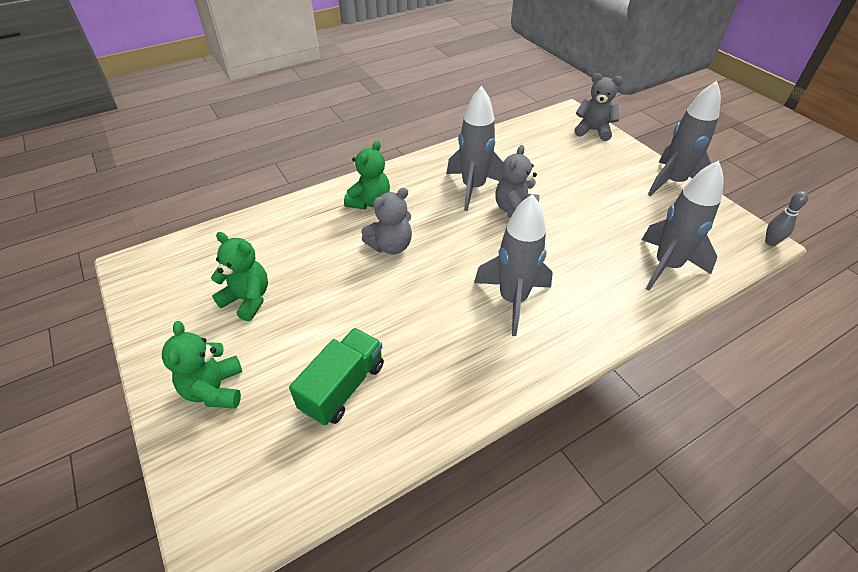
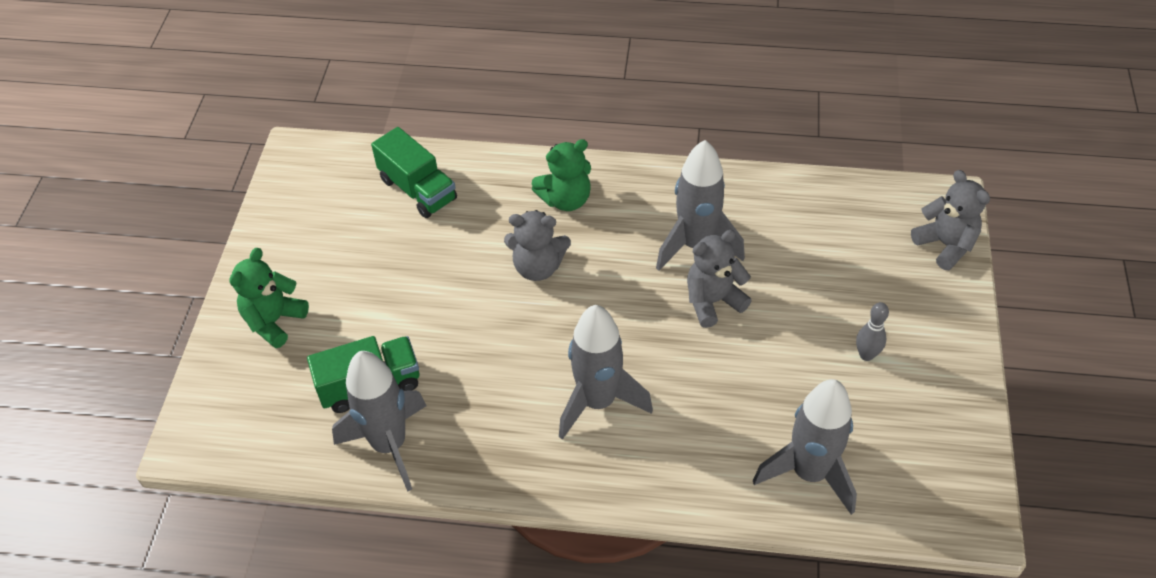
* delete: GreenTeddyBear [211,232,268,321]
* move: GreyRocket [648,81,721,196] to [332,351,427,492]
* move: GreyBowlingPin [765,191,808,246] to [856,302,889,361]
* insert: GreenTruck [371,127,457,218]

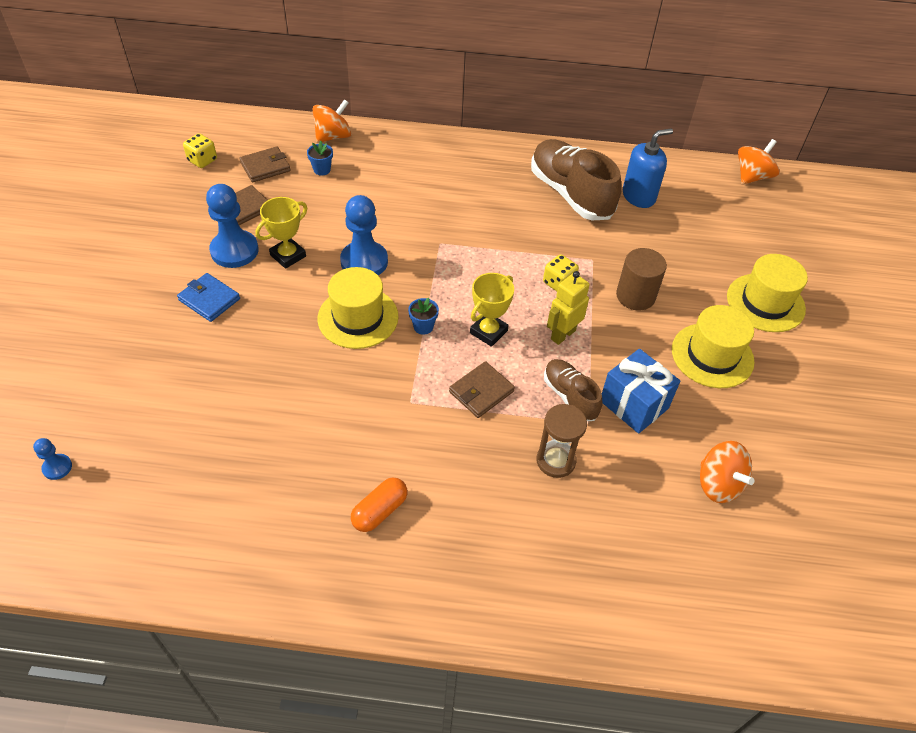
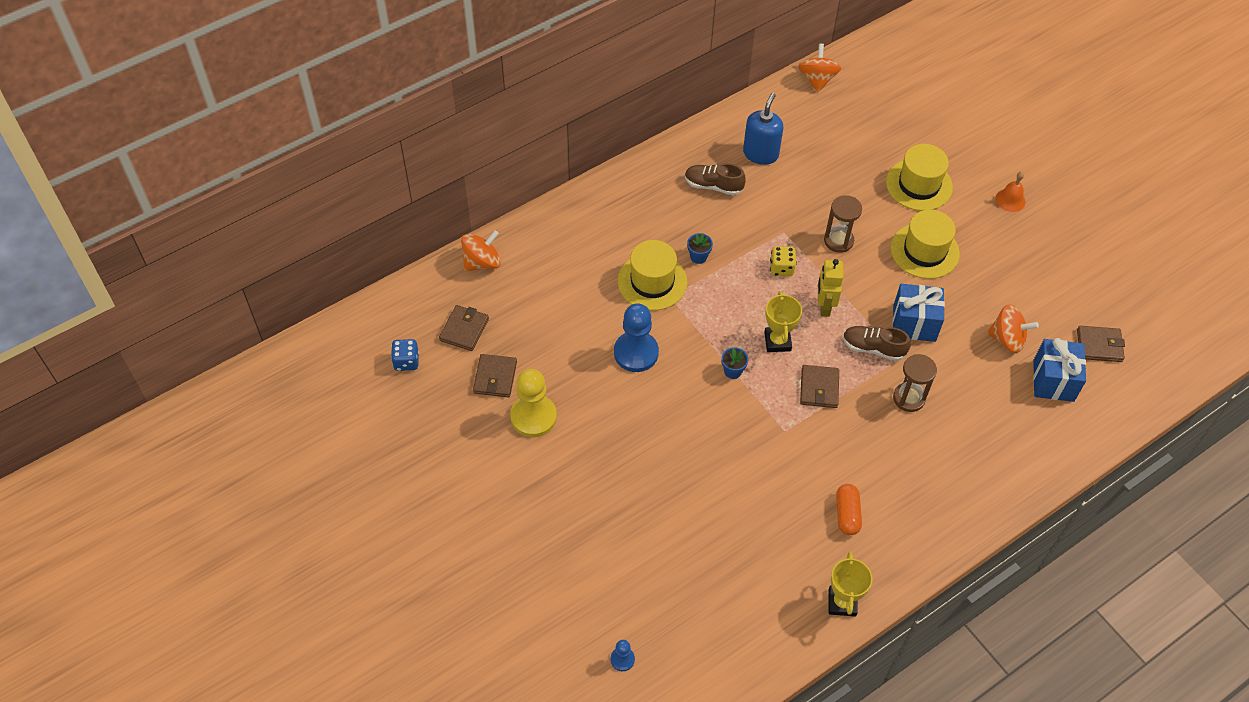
* delete: BlueWallet [177,273,240,322]
* recolor: YellowDice [183,133,217,168] to BlueDice [391,339,419,371]
* recolor: BluePawn [206,184,259,268] to YellowPawn [510,369,557,437]
* move: YellowTrophy [256,197,307,269] to [829,552,872,616]
* move: BlueFlowerPot [307,141,333,176] to [687,233,713,264]
* rotate: OrangeSpinningTop [313,99,351,143] = [461,230,501,271] 45 degrees clockwise
* move: YellowHat [318,267,399,349] to [618,240,687,310]
* resize: BrownShoe [531,139,622,220] = [685,163,746,195] x0.55
* replace: BrownCylinder [616,248,667,310] to BrownHourglass [824,195,862,253]
* insert: OrangeBell [996,171,1026,212]
* insert: BlueGift [1033,338,1086,402]
* insert: BrownWallet [1077,326,1125,362]

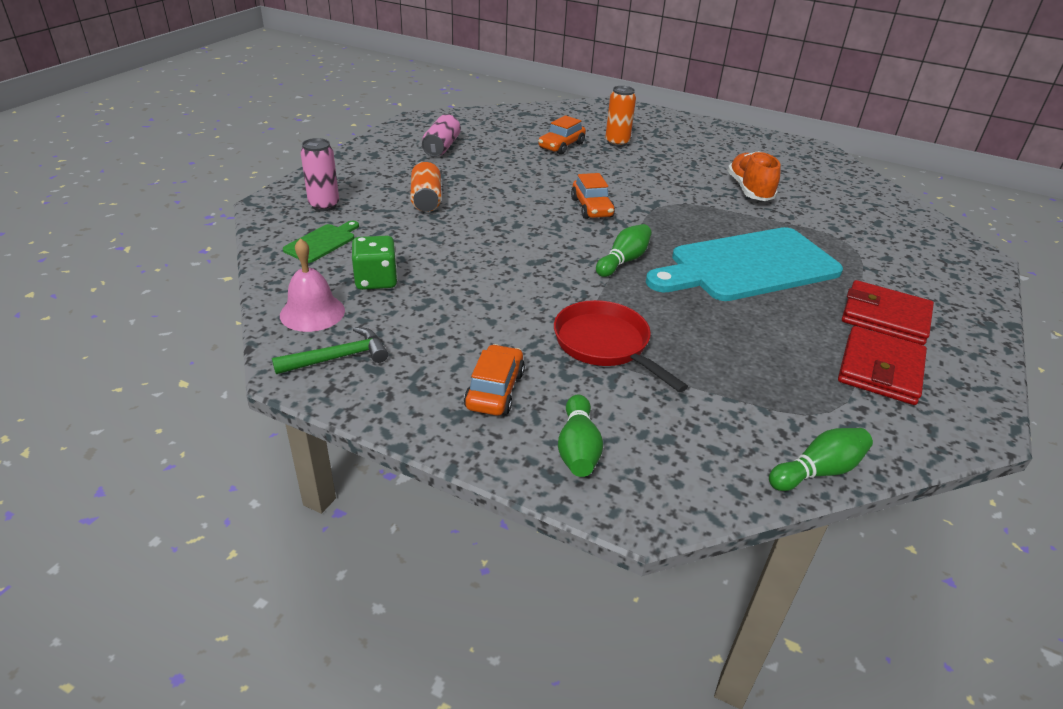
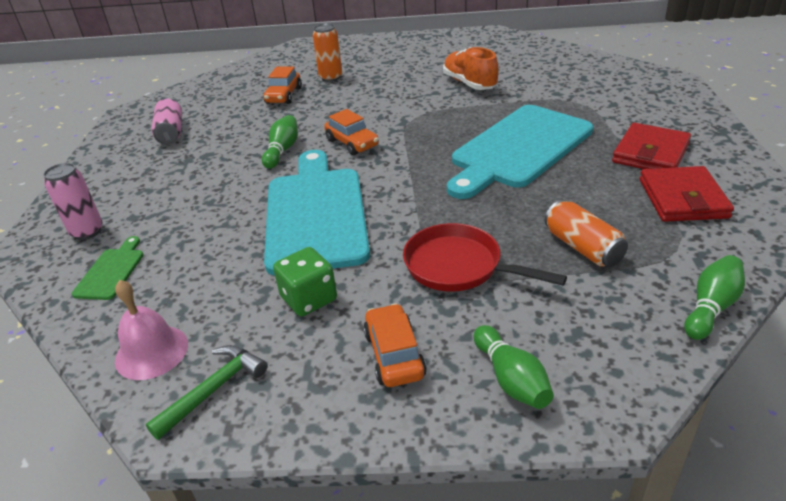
* move: GreenDice [352,236,398,290] to [273,247,337,317]
* move: OrangeCan [410,161,441,212] to [544,200,628,267]
* move: GreenBowlingPin [596,224,652,277] to [262,115,298,169]
* rotate: RedWallet [842,280,934,345] = [612,123,691,169] 60 degrees counterclockwise
* insert: TurquoiseCuttingBoard [264,150,370,276]

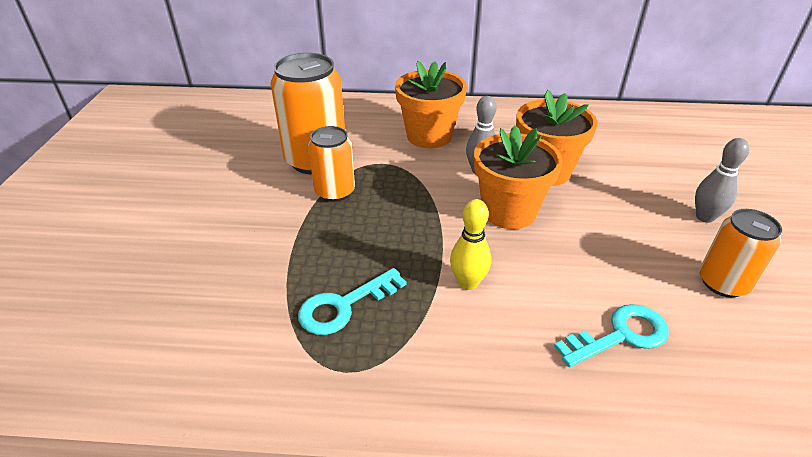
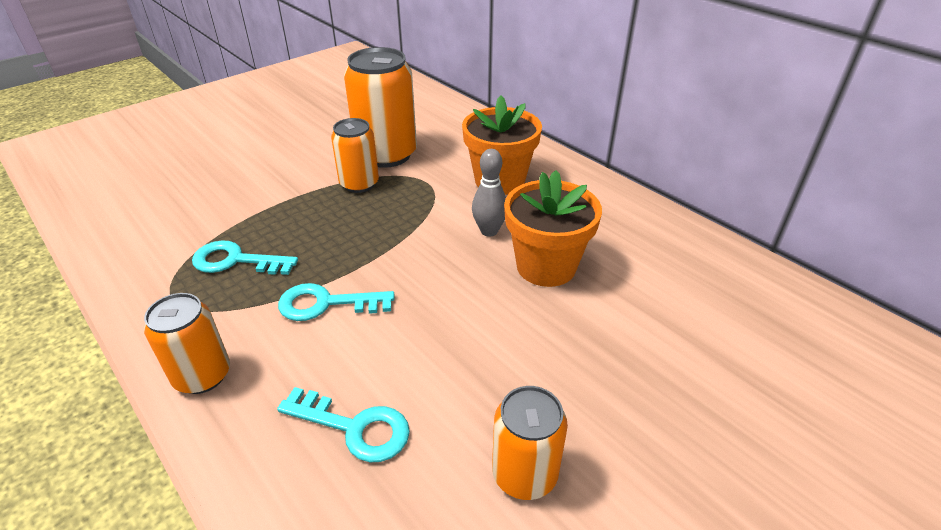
* replace: YellowBowlingPin [450,199,491,290] to TurquoiseKey [278,283,394,321]
* delete: OrangeFlowerPot [474,125,563,229]
* delete: GreyBowlingPin [695,138,750,223]
* insert: OrangeCan [144,293,230,394]

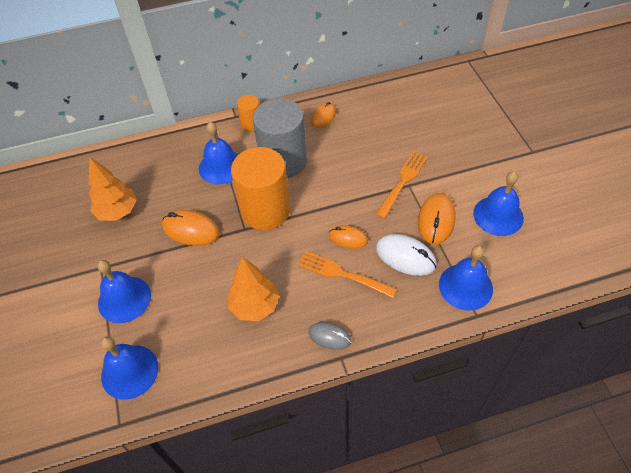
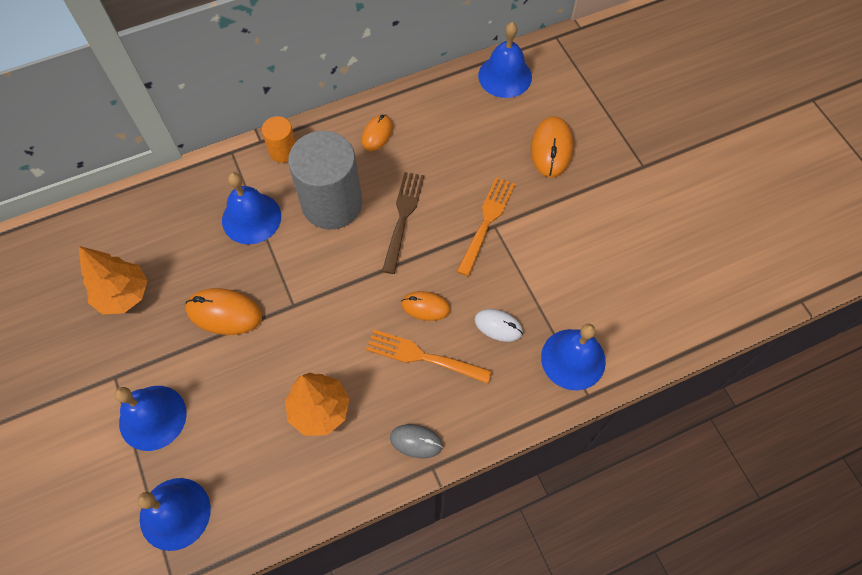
* delete: OrangeCylinder [231,147,290,230]
* resize: WhiteMouse [376,234,437,276] = [475,309,523,342] x0.64
* move: OrangeMouse [418,193,456,245] to [531,116,573,177]
* move: BlueBell [473,171,524,236] to [478,22,532,98]
* insert: BrownFork [382,172,424,274]

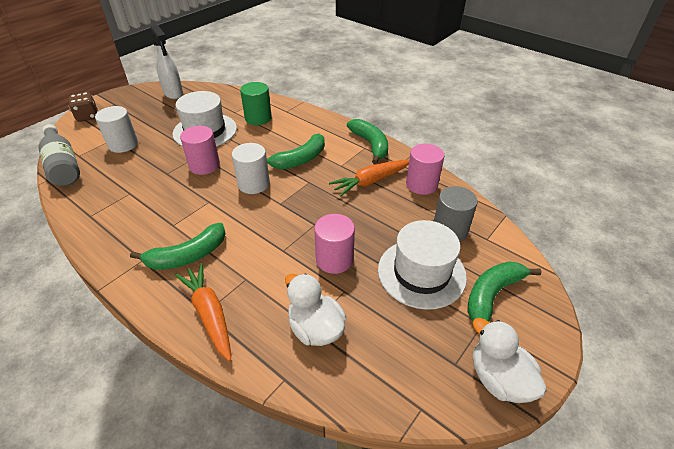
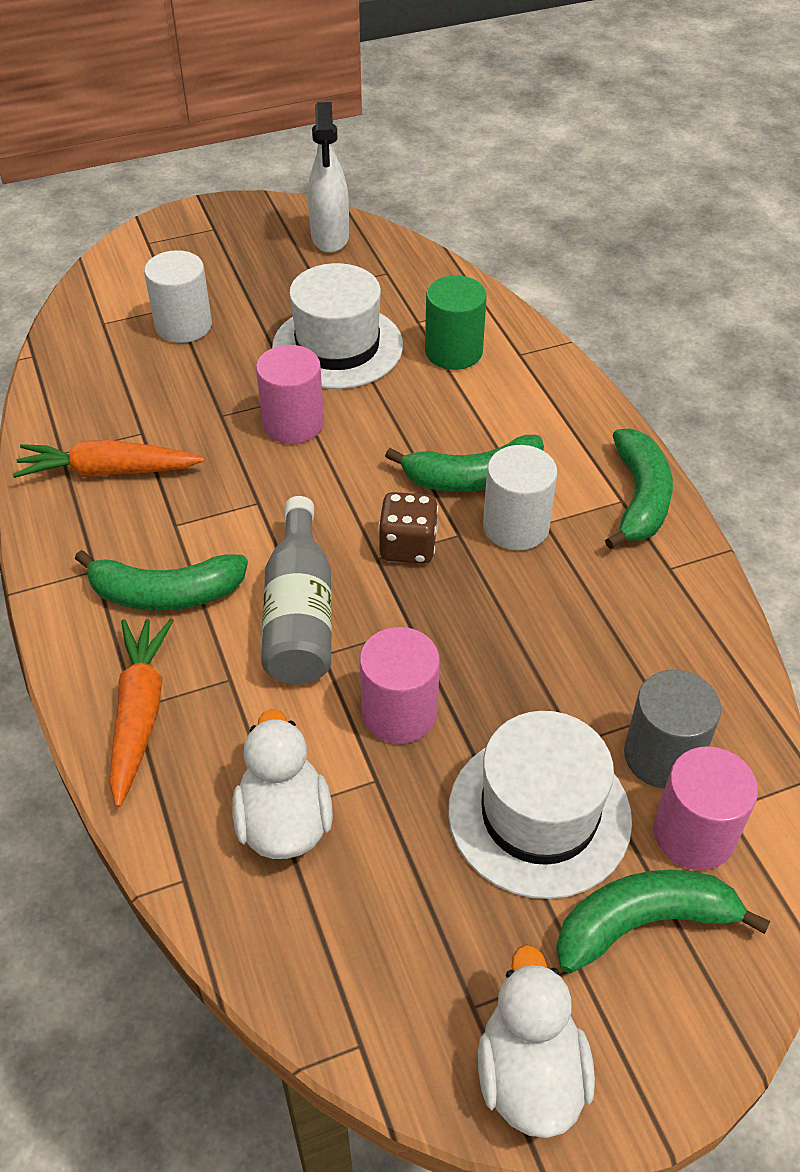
* move: GreyBottle [38,124,80,186] to [261,496,332,684]
* move: BrownDice [69,92,98,122] to [378,492,438,564]
* move: WhiteCylinder [232,143,270,194] to [483,445,558,550]
* move: OrangeCarrot [329,160,409,197] to [12,440,205,478]
* move: PinkCylinder [406,144,445,195] to [654,746,758,870]

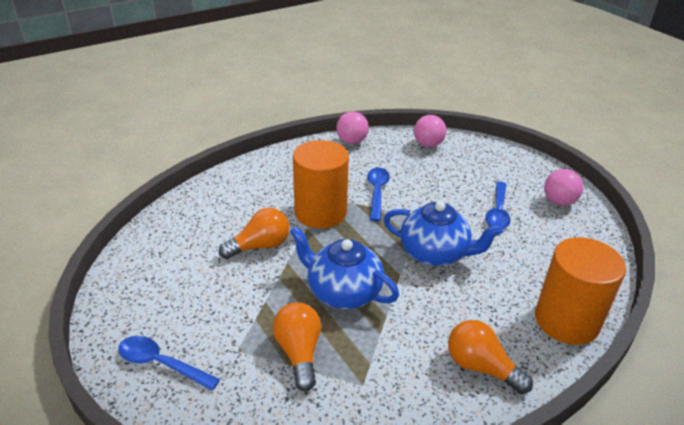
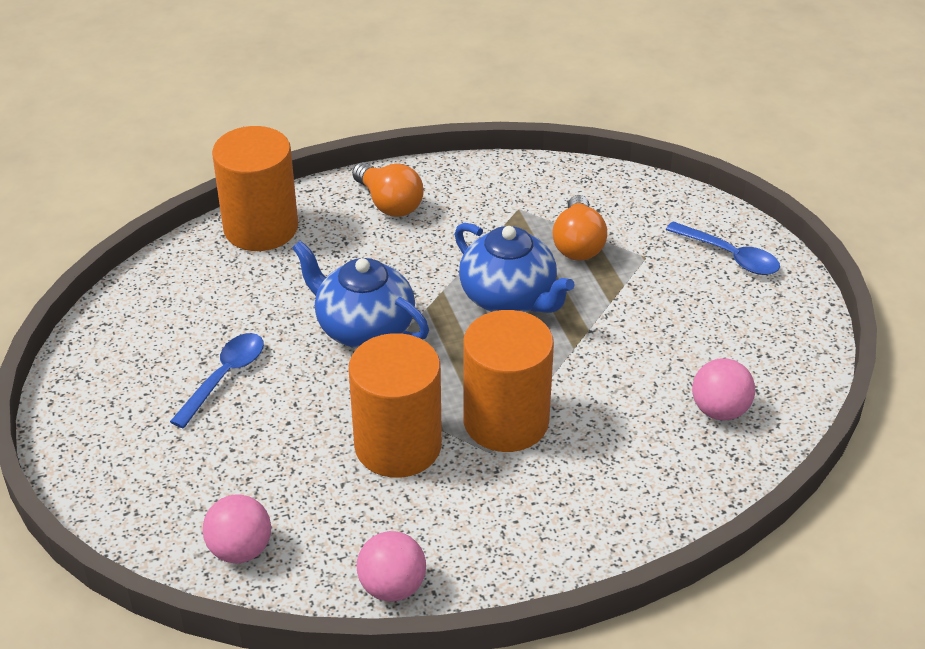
* delete: OrangeLightBulb [219,208,290,259]
* replace: BlueSpoon [367,168,390,221] to OrangeCylinder [349,333,442,478]
* move: PinkBall [544,169,583,206] to [692,358,755,420]

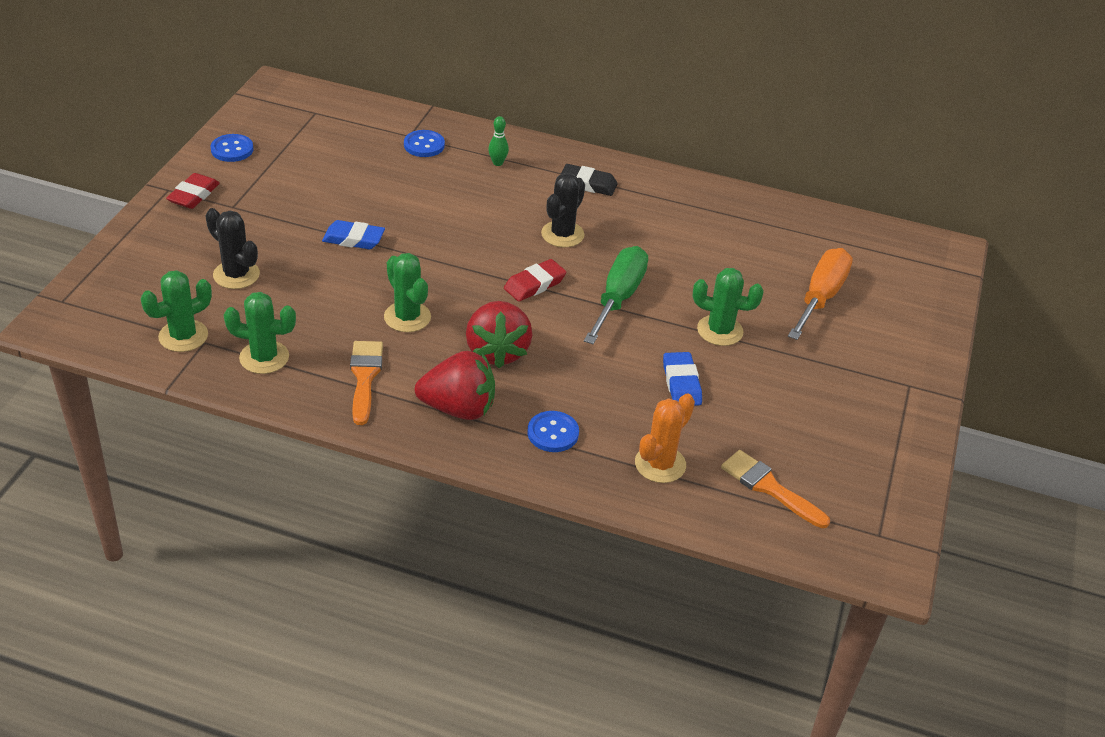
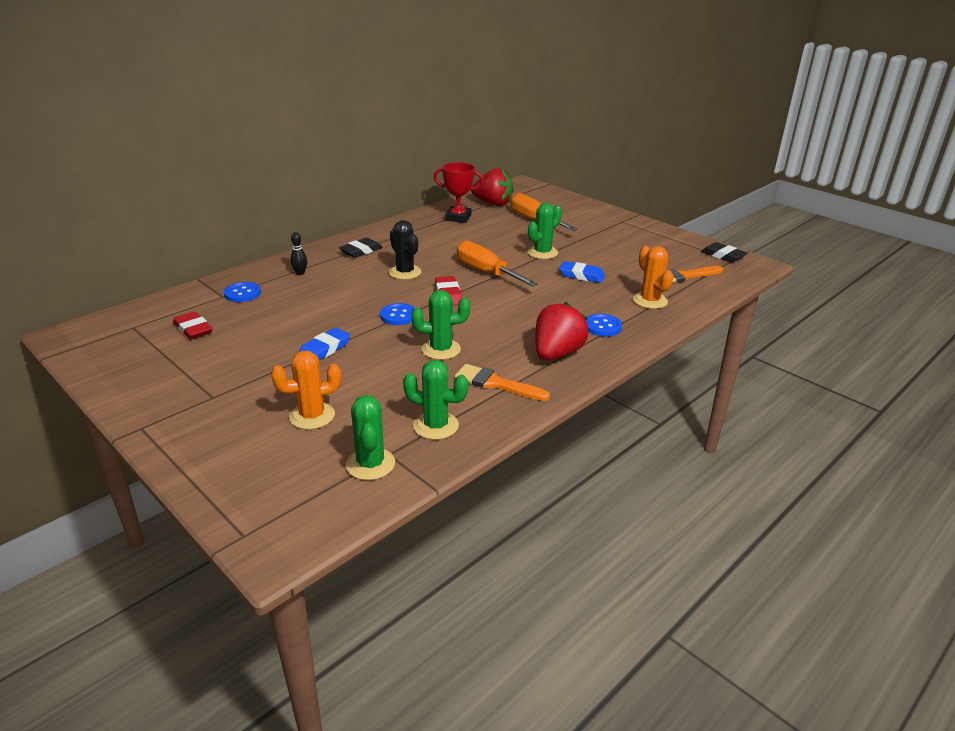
* move: RedEraser [166,173,220,209] to [173,312,212,340]
* recolor: BlackCactus [206,208,260,289] to OrangeCactus [271,351,341,429]
* move: BlueButton [211,134,254,162] to [380,303,415,325]
* rotate: GreenCactus [224,292,296,374] = [403,360,468,440] 75 degrees clockwise
* move: RedStrawberry [466,301,533,368] to [471,168,514,206]
* recolor: GreenBowlingPin [488,116,509,166] to BlackBowlingPin [290,232,307,275]
* recolor: GreenScrewdriver [584,246,648,344] to OrangeScrewdriver [457,241,538,287]
* insert: RedTrophy [434,162,484,223]
* insert: BlackEraser [701,242,747,263]

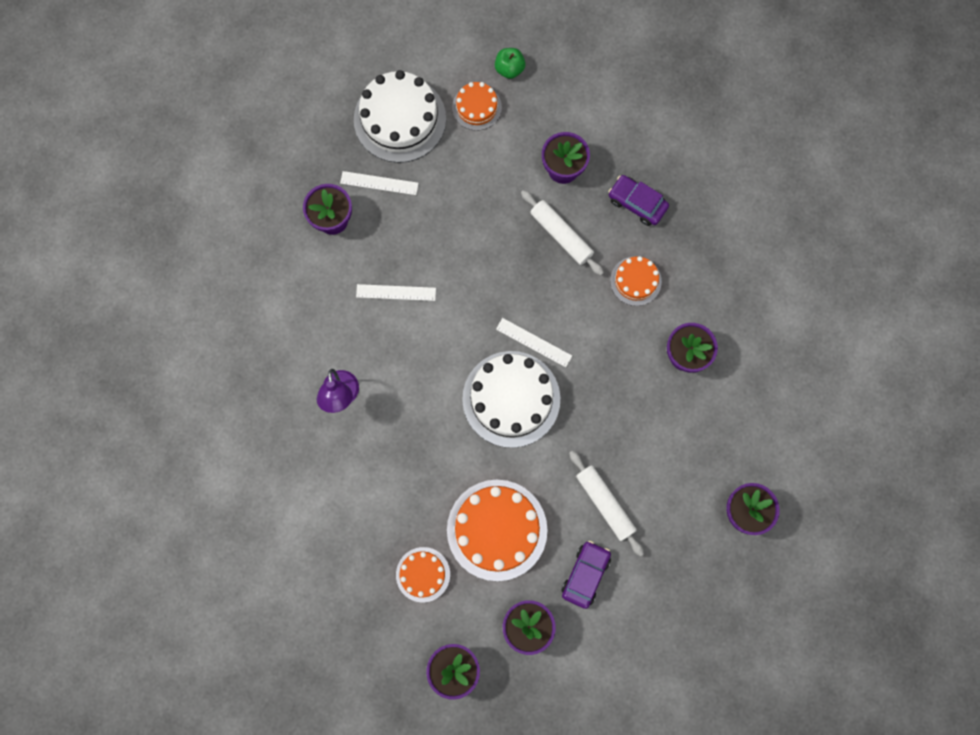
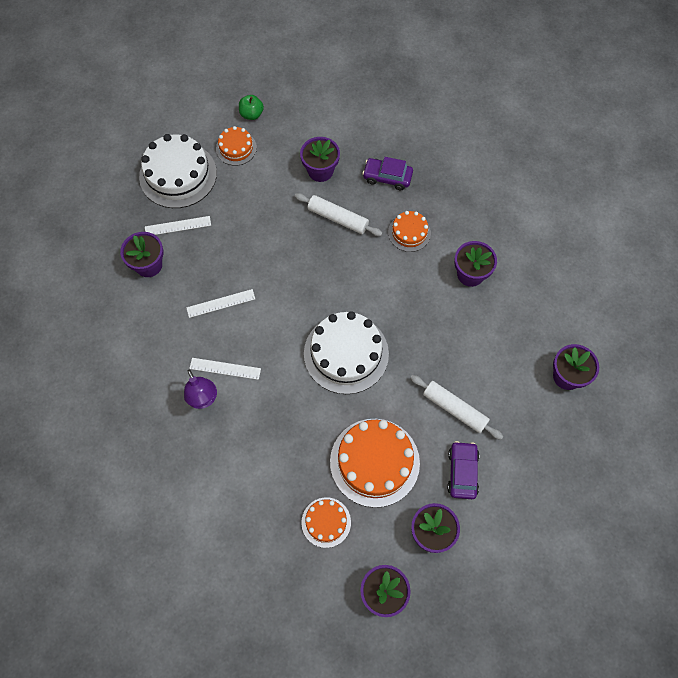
* move: WhiteRuler [496,318,572,367] to [189,358,261,380]

